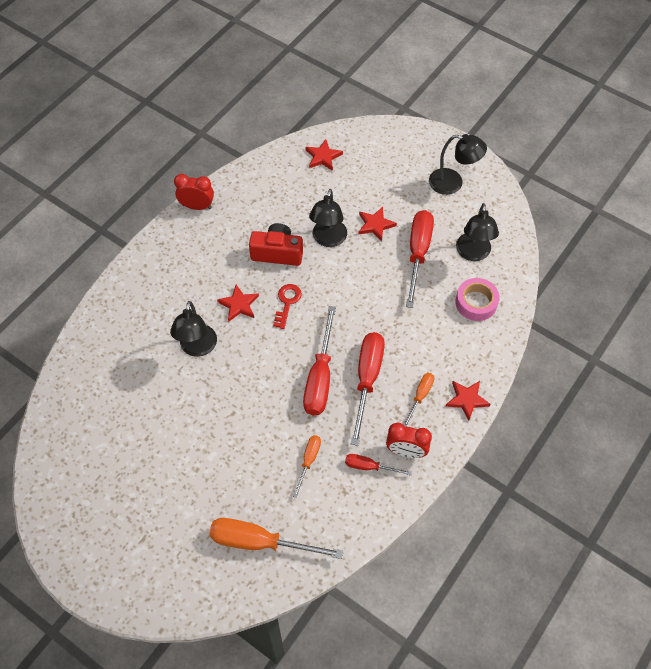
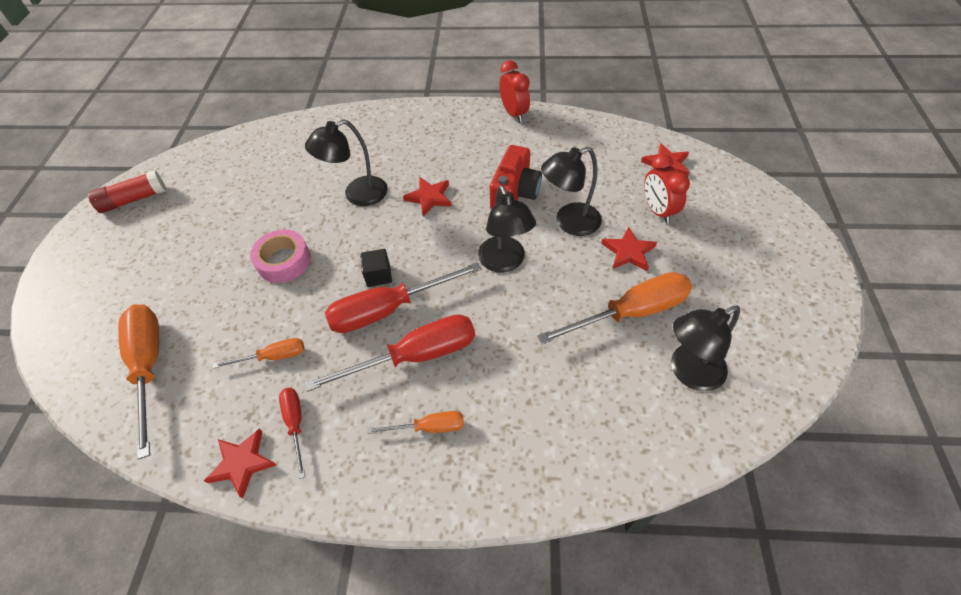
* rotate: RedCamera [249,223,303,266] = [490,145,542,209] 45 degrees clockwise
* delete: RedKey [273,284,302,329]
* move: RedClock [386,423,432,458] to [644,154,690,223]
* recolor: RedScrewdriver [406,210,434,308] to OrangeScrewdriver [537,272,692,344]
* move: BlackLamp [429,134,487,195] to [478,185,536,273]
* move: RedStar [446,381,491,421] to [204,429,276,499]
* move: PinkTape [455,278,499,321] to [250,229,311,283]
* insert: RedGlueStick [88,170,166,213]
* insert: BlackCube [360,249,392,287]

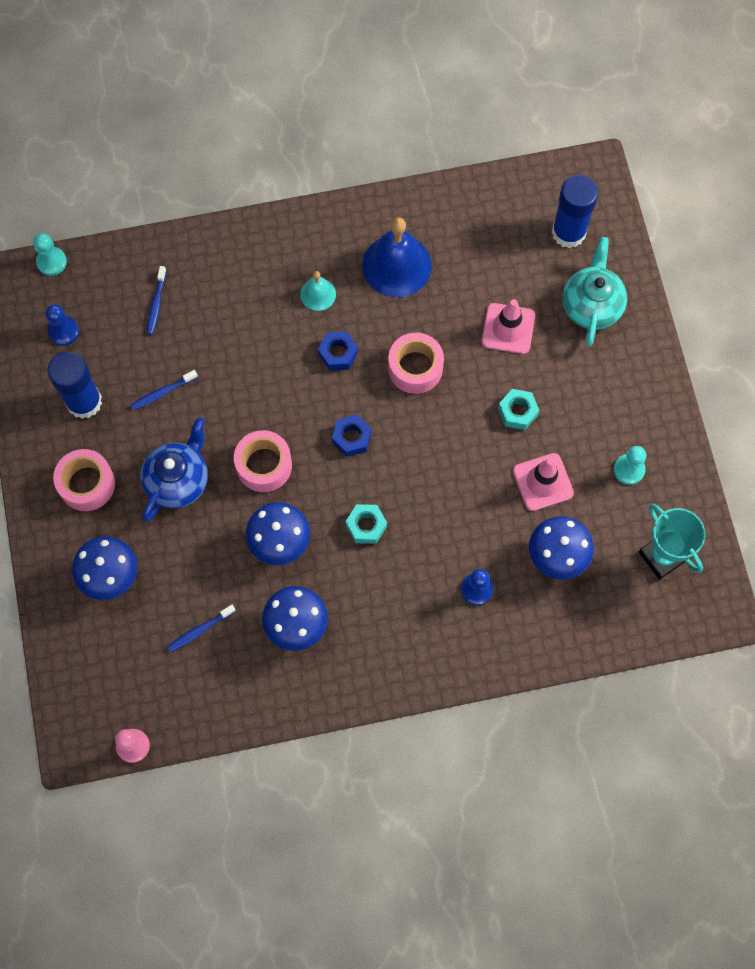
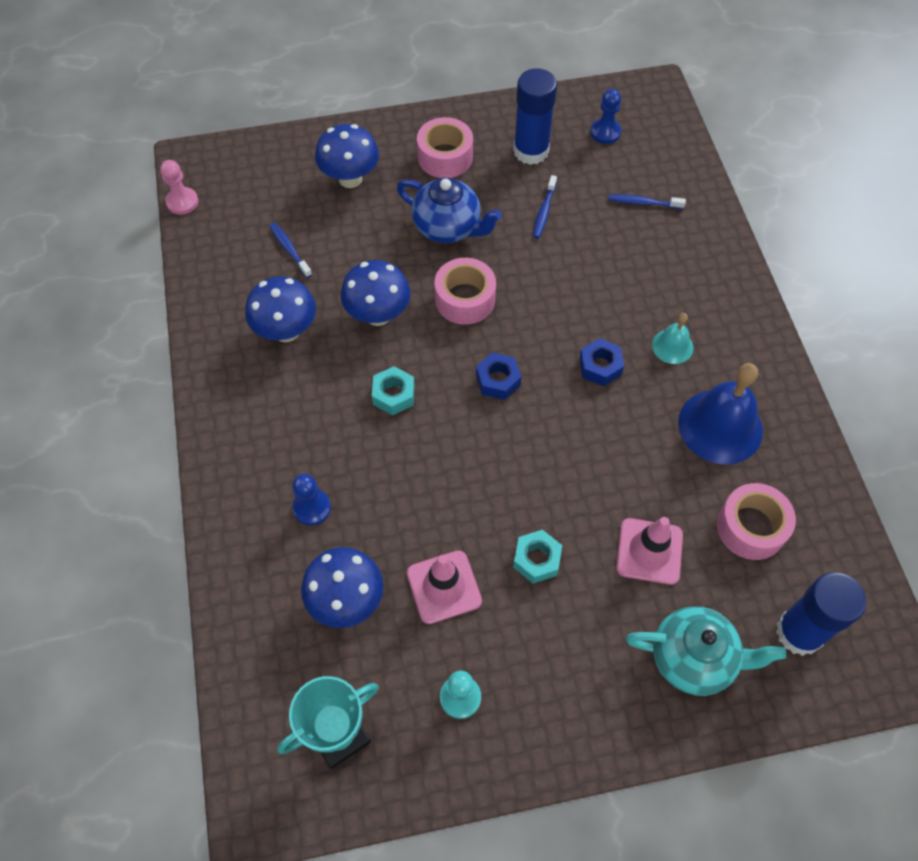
* delete: TurquoisePawn [33,233,67,276]
* rotate: BlueToothbrush [131,370,198,410] = [533,175,557,238] 135 degrees counterclockwise
* move: PinkTape [388,333,444,394] to [717,483,796,560]

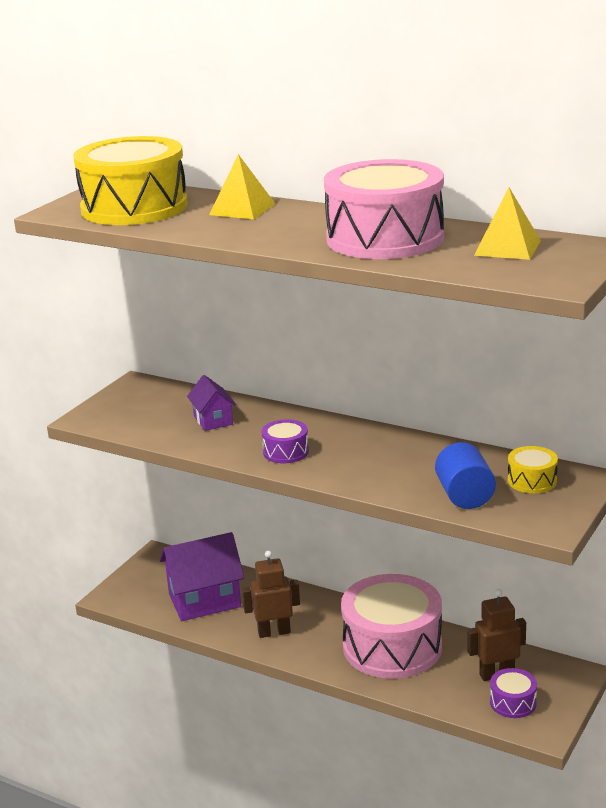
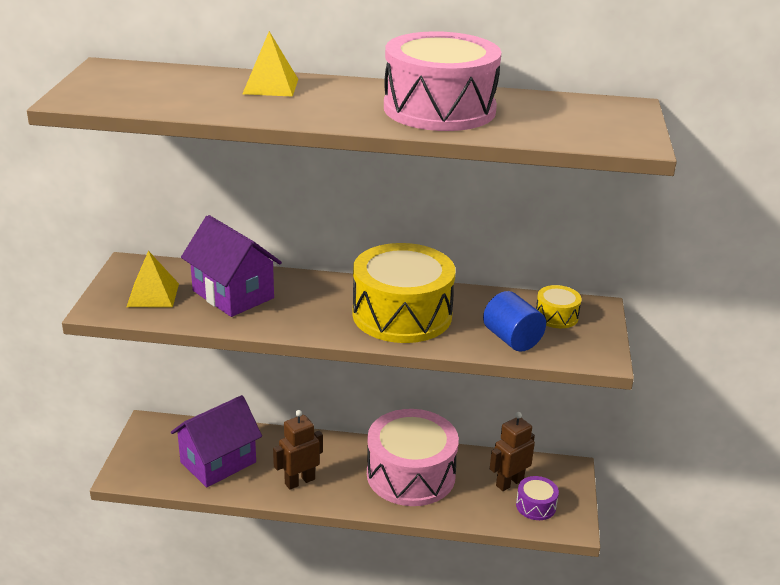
* move: YellowDrum [73,136,188,225] to [352,243,456,343]
* resize: PurpleHouse [187,375,236,431] = [181,215,282,317] x1.83
* delete: PurpleDrum [262,419,309,463]
* move: YellowPyramid [474,188,541,260] to [127,251,179,308]

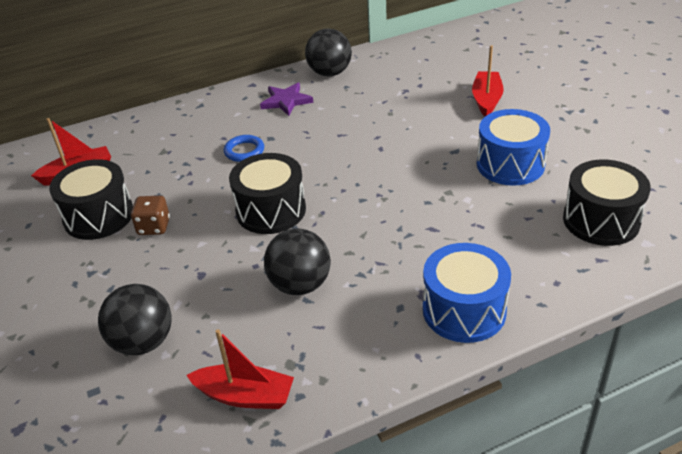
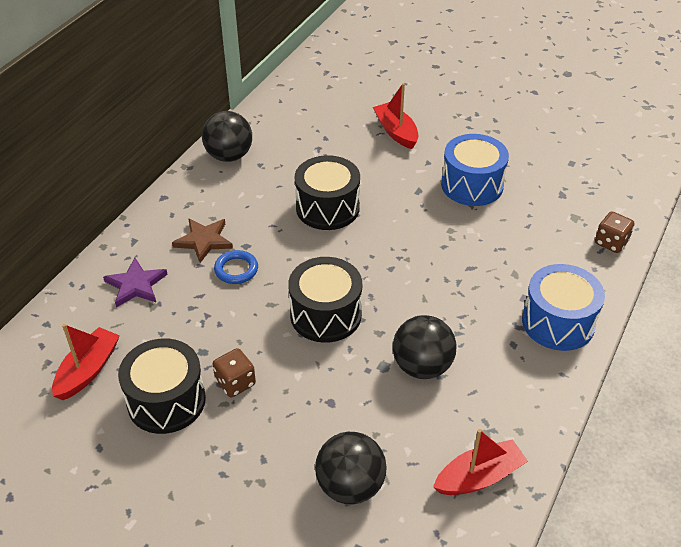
* move: PurpleStar [260,83,313,116] to [103,258,168,307]
* move: BlackDrum [563,160,651,246] to [295,155,360,230]
* insert: BrownStar [172,219,233,263]
* insert: BrownDice [595,211,635,253]

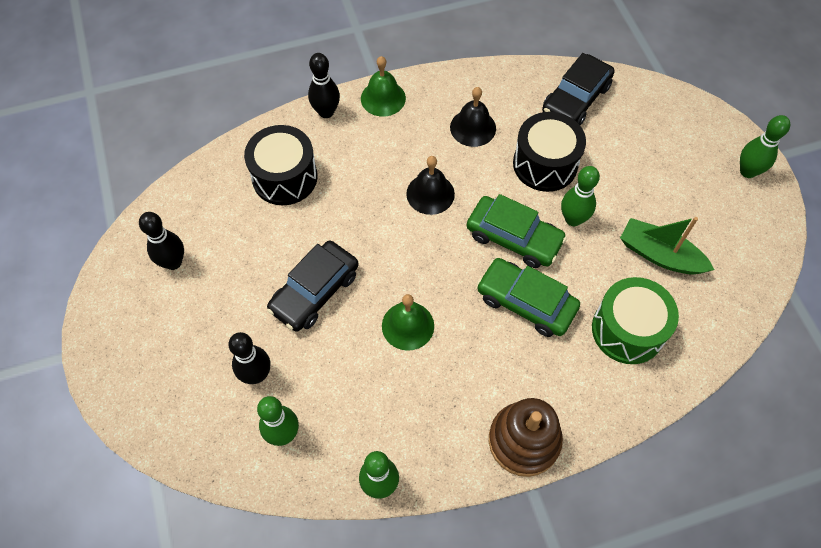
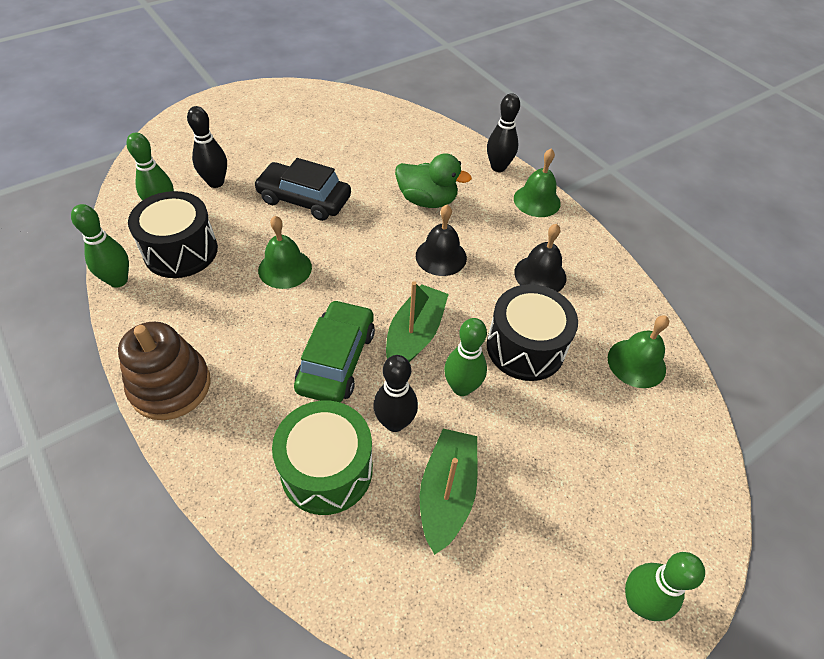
* move: BlackBowlingPin [139,212,184,270] to [373,355,418,432]
* move: BlackDrum [244,125,318,205] to [128,191,218,278]
* replace: GreenCar [467,194,567,268] to GreenBoat [386,281,449,362]
* replace: BlackCar [542,53,615,125] to GreenBell [608,315,669,388]
* insert: GreenDuck [395,153,472,208]

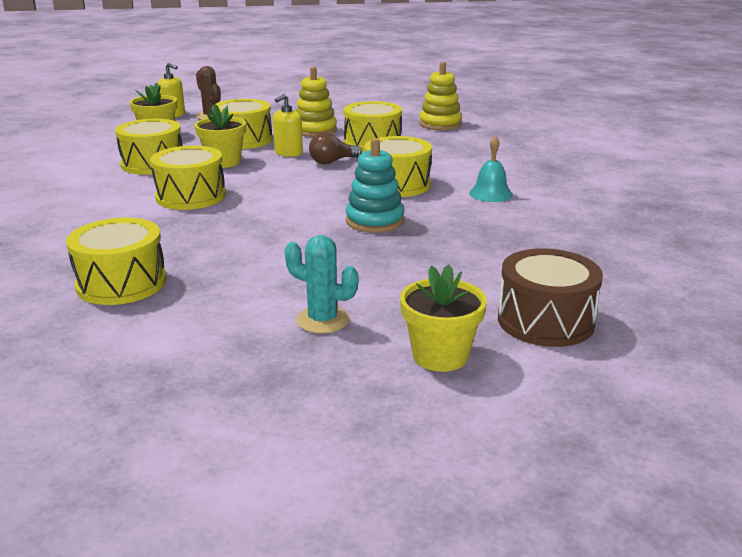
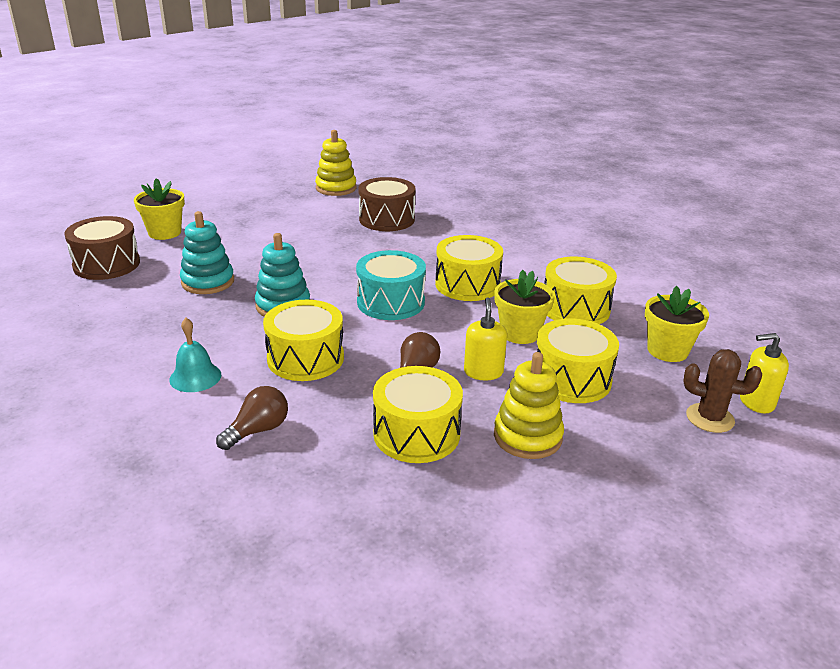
* recolor: YellowDrum [66,218,166,305] to BrownDrum [358,177,415,231]
* delete: TurquoiseCactus [285,235,358,334]
* move: YellowStackingToy [419,62,462,130] to [315,130,357,196]
* insert: TurquoiseStackingToy [180,211,234,294]
* insert: BrownLightBulb [216,386,288,450]
* insert: TurquoiseDrum [356,250,426,320]

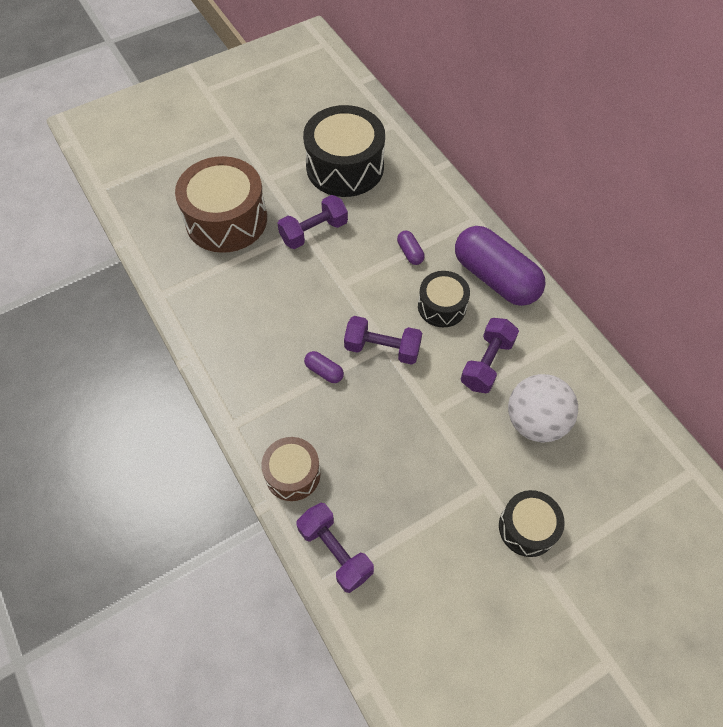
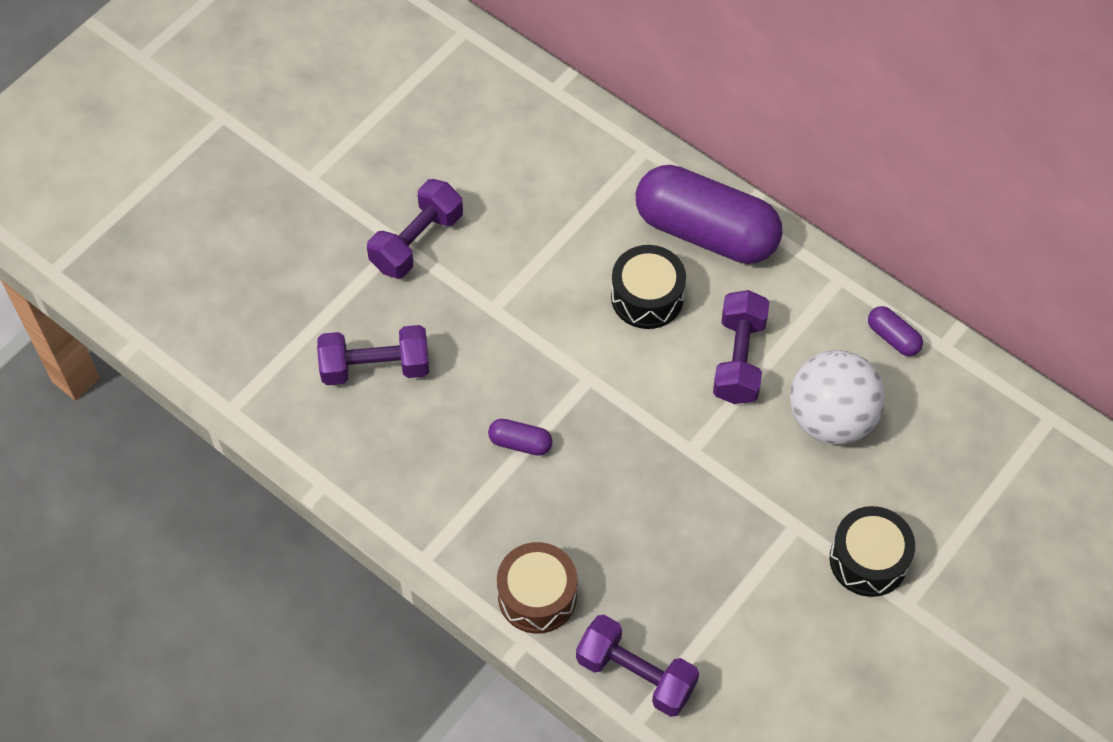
* delete: BrownDrum [175,156,267,253]
* delete: BlackDrum [303,105,385,197]
* move: PurpleDumbbell [344,316,422,365] to [317,325,429,385]
* move: PurpleCapsule [397,231,425,265] to [868,306,923,356]

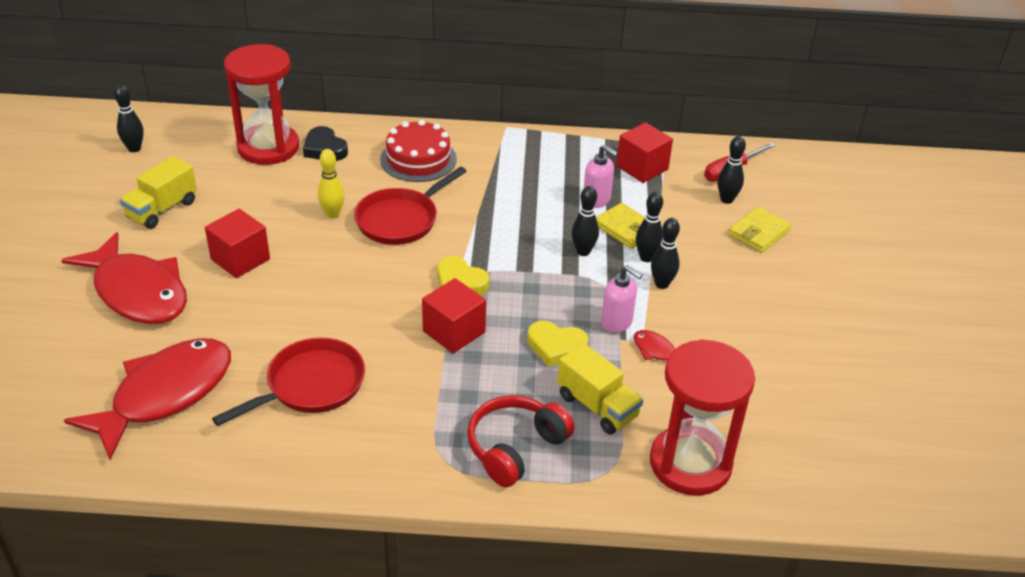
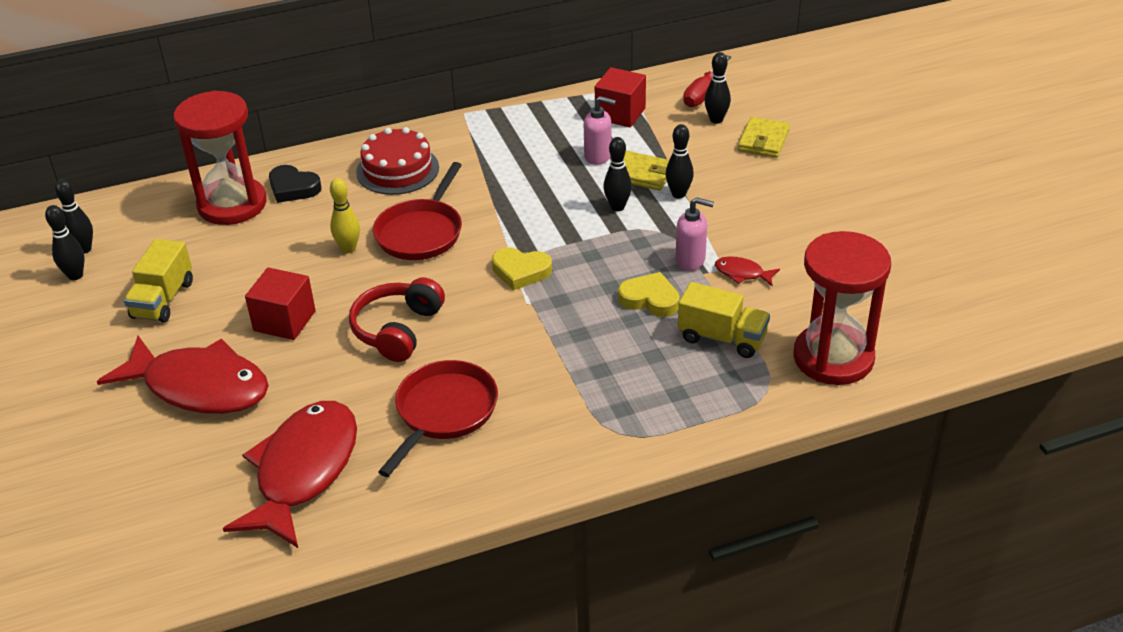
* delete: RedCube [422,278,486,354]
* move: RedHeadphones [467,395,575,487] to [349,277,445,362]
* rotate: YellowHeart [527,321,588,367] = [618,272,680,317] 150 degrees counterclockwise
* move: BlackBowlingPin [651,218,680,289] to [45,205,85,280]

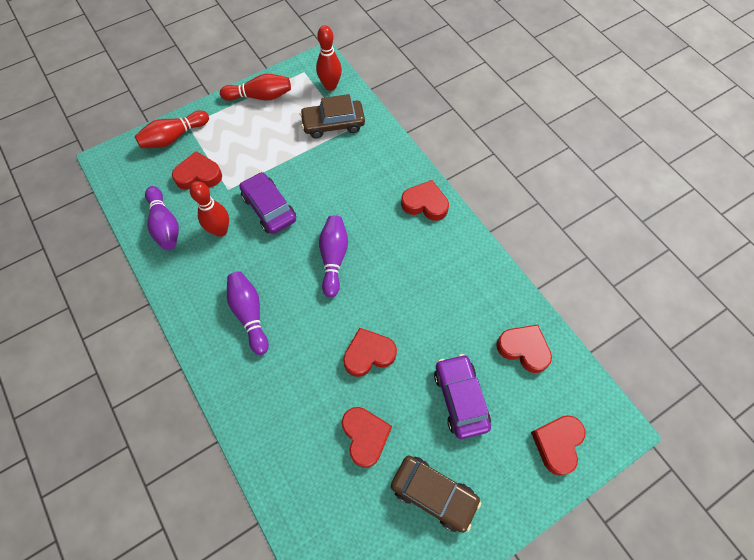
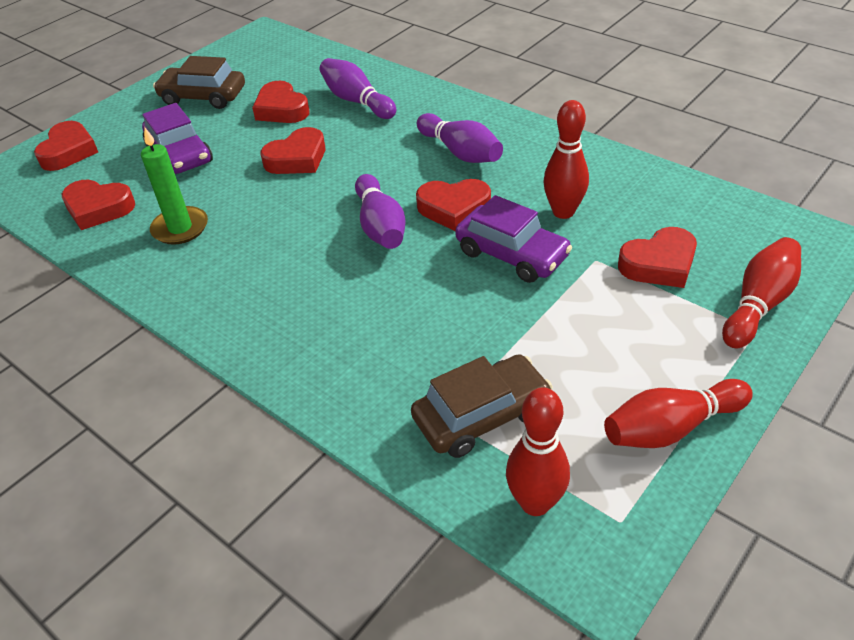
* move: PurpleBowlingPin [145,186,179,250] to [320,58,396,119]
* move: RedHeart [401,180,449,221] to [416,179,491,231]
* insert: GreenCandle [141,127,208,245]

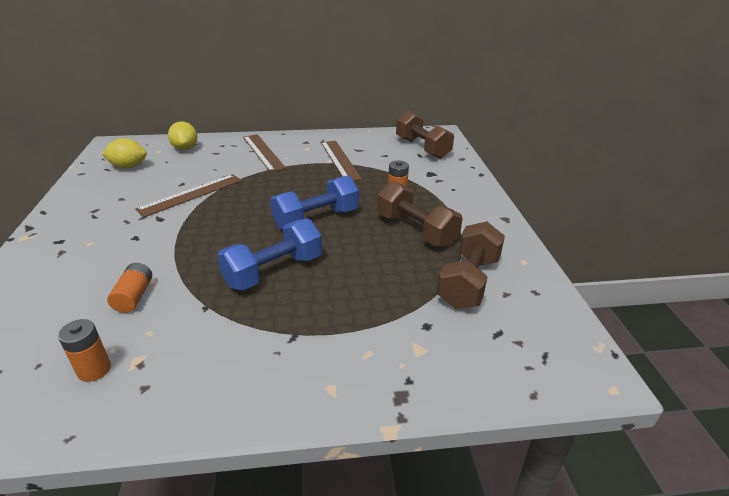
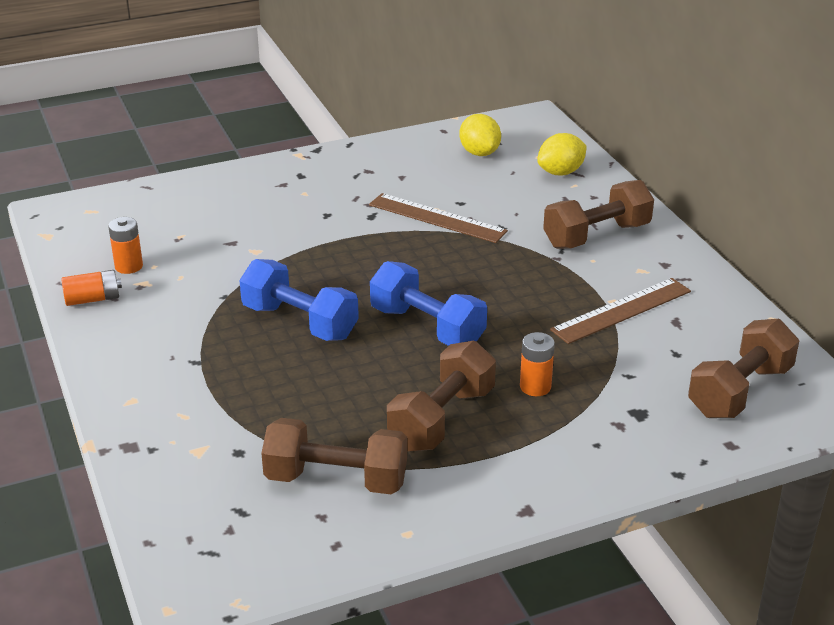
* move: OrangeBattery [107,263,152,313] to [61,270,122,306]
* replace: BrownRuler [243,134,286,172] to BrownDumbbell [543,180,654,249]

